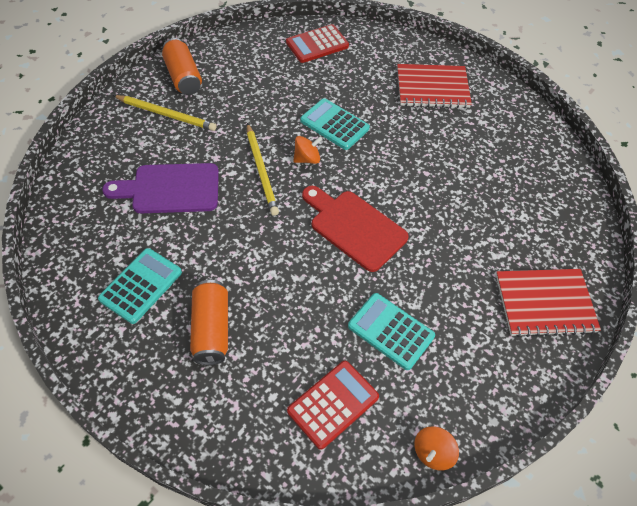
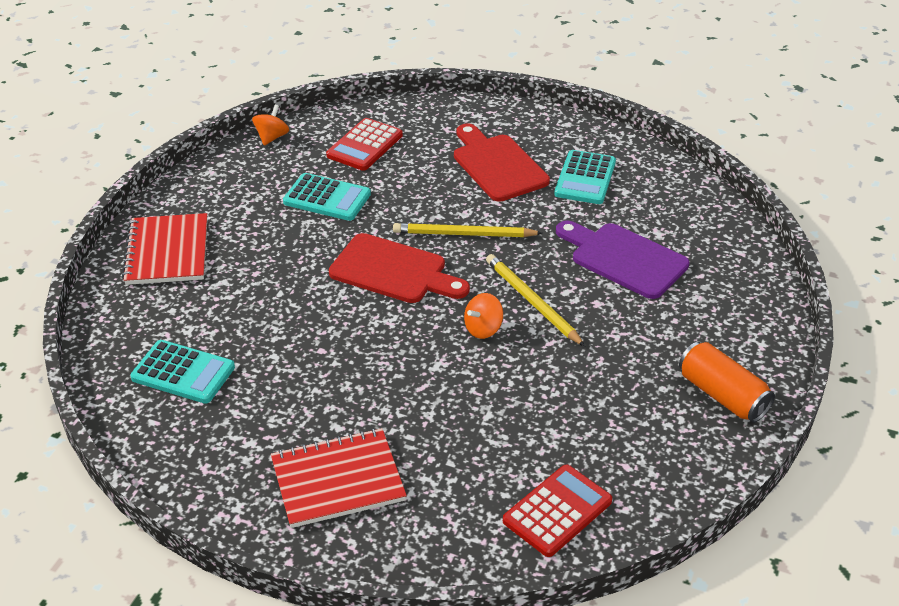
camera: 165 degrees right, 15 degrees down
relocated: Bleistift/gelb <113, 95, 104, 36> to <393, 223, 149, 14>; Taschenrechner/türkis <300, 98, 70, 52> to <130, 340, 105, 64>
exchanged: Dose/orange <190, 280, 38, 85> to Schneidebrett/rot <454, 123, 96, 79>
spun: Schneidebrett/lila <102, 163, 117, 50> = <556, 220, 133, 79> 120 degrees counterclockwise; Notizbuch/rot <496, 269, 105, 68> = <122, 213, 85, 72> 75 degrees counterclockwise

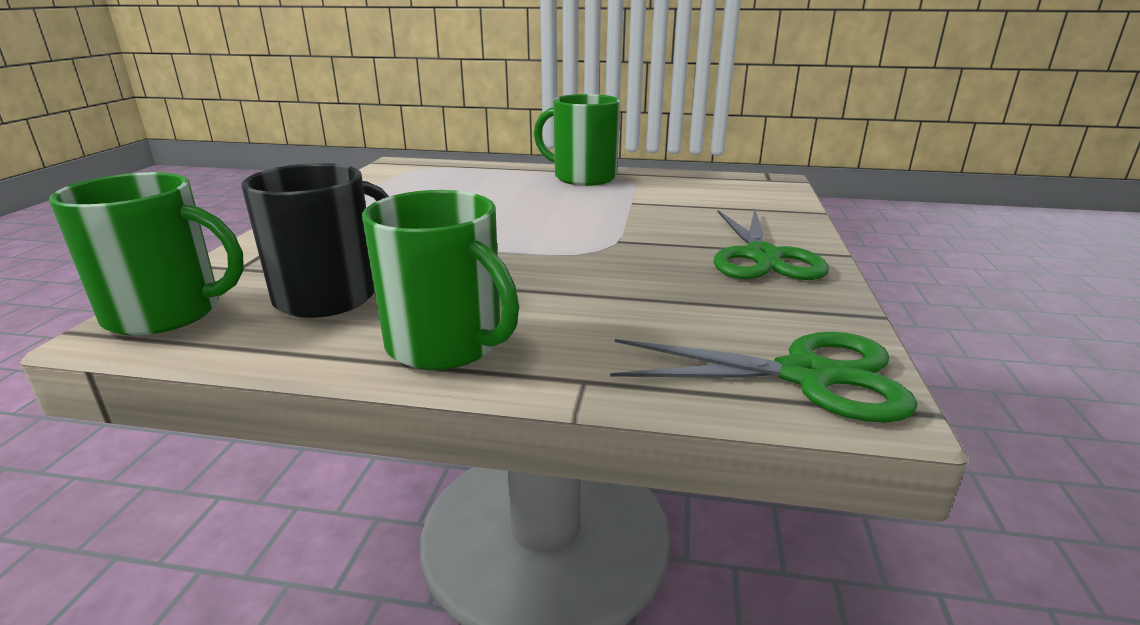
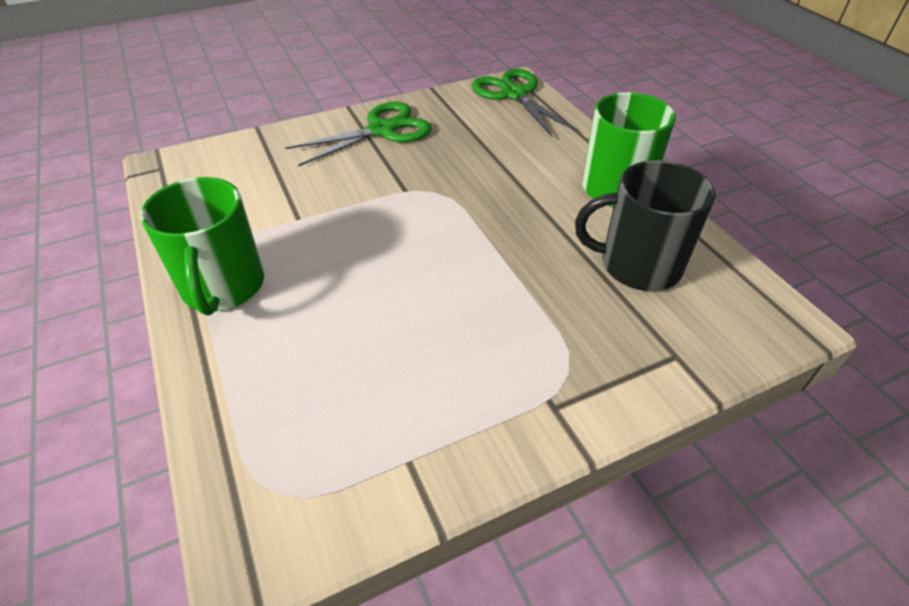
camera: 125 degrees left, 20 degrees up
missing: Tasse/grün <49, 172, 195, 164>

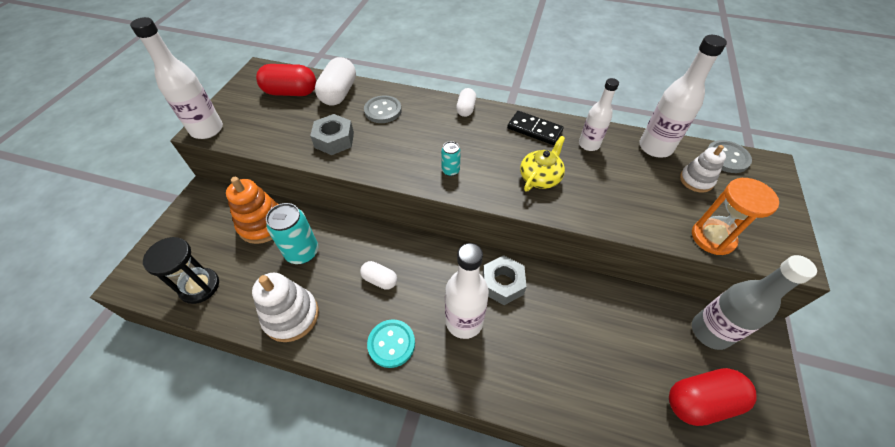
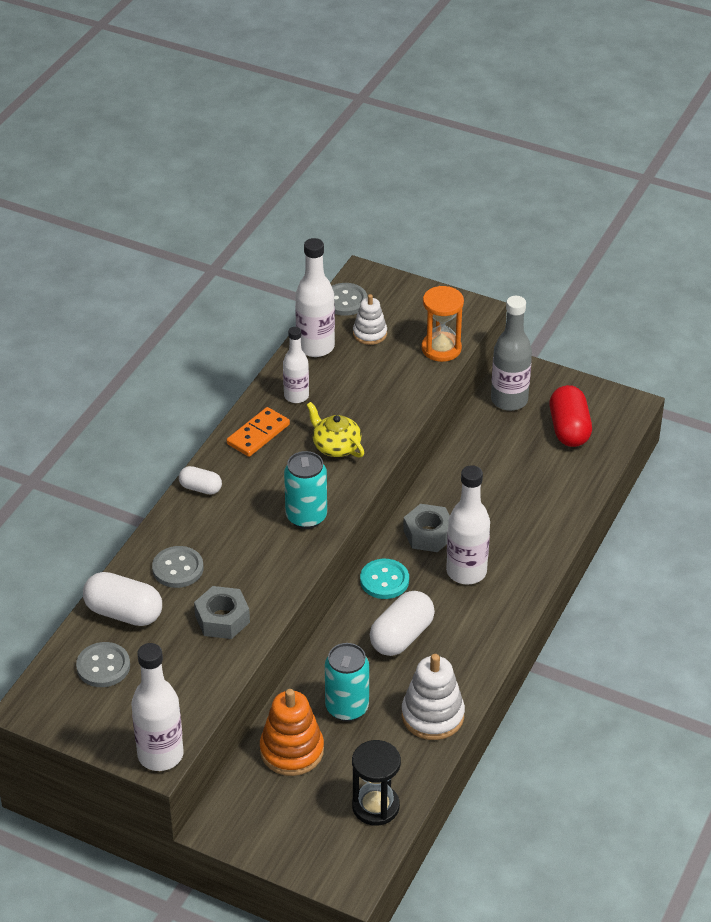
camera: 80 degrees left, 10 degrees down
relocated: Knopf/türkis <367, 319, 48, 49> to <360, 559, 49, 40>
exchanged: Kapsel/rot <256, 64, 60, 32> to Knopf/grau <76, 642, 54, 45>
colour: Dominostein/schwarz <507, 111, 57, 34> to Dominostein/orange <227, 407, 63, 50>
size: Kapsel/weiß <360, 261, 37, 29> = <370, 591, 65, 65> x1.74; Dose/türkis <441, 141, 20, 35> = <284, 451, 43, 78> x1.92

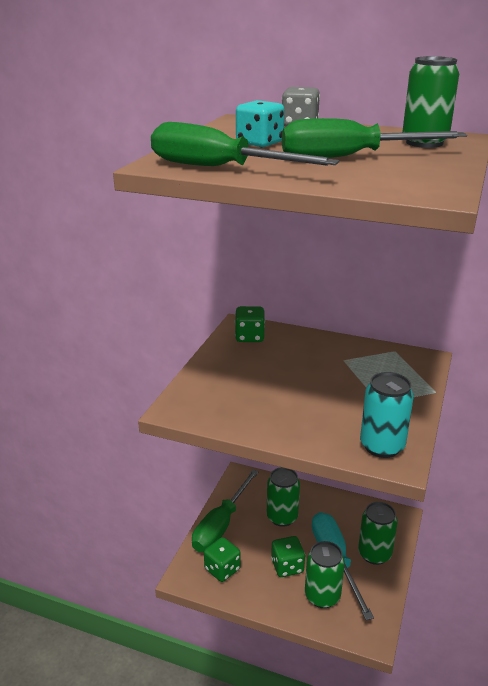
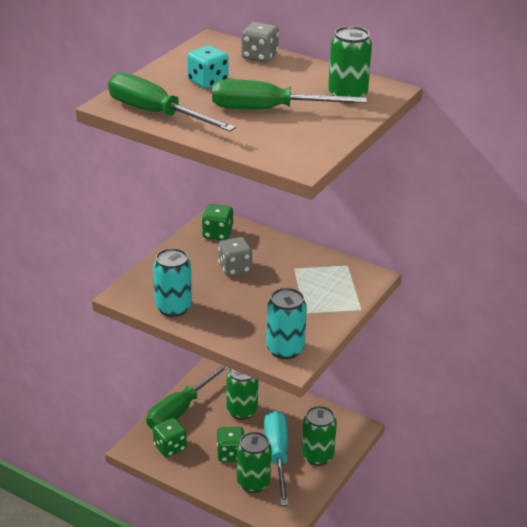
camera: 10 degrees right, 5 degrees up
appeared: Dose/türkis <153, 248, 39, 69>; Spielwürfel/grau <218, 237, 34, 39>

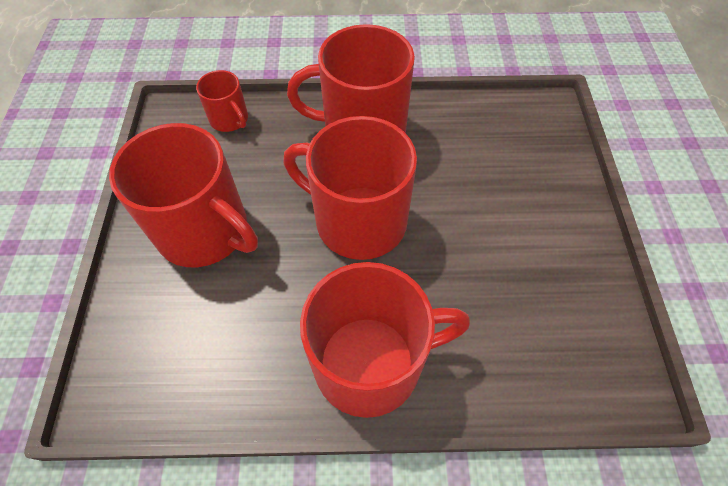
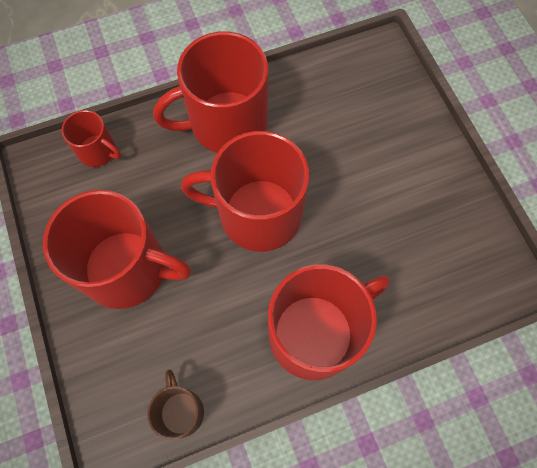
camera: 20 degrees left, 10 degrees up
appeared: Tasse/braun <147, 369, 57, 71>

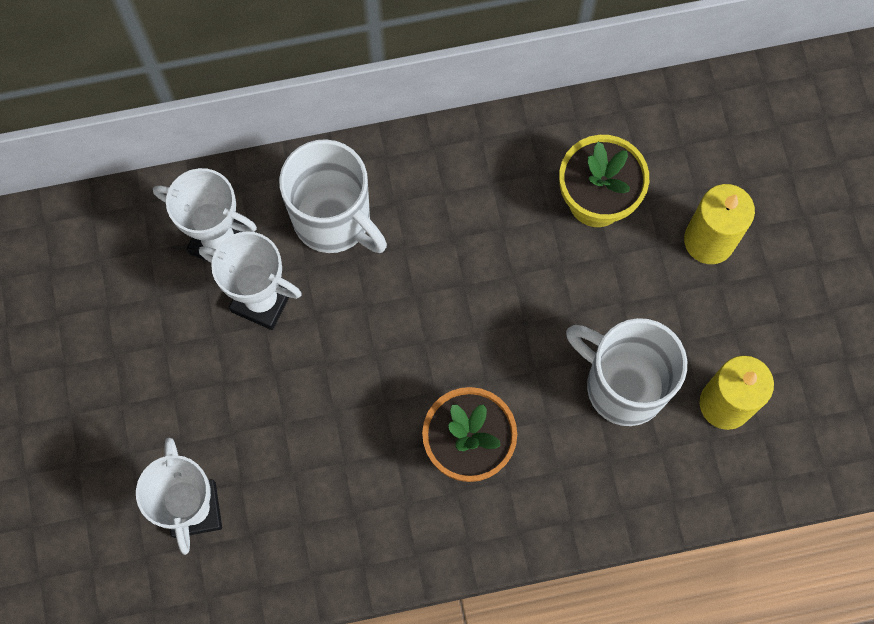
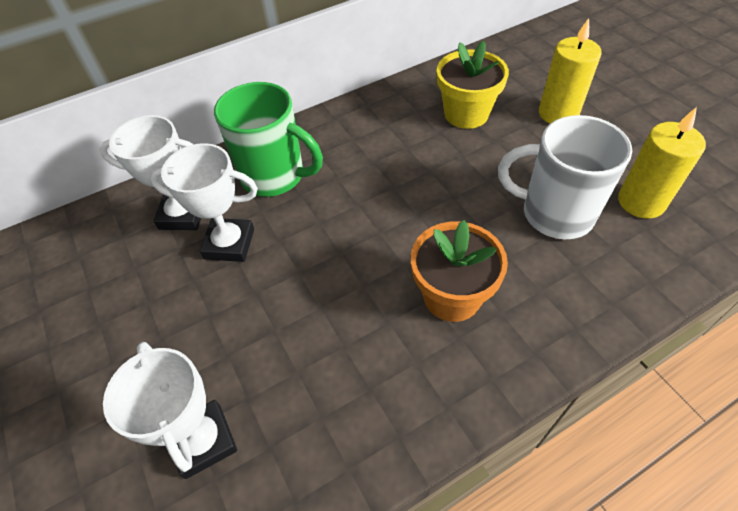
camera: 15 degrees left, 20 degrees down
colour: Tasse/weiß <279, 139, 108, 114> to Tasse/grün <214, 82, 109, 115>

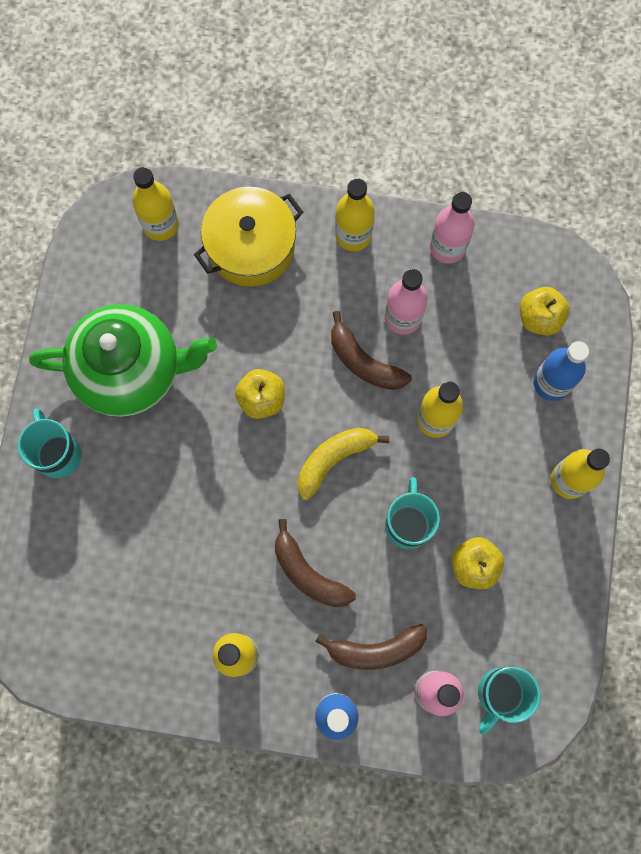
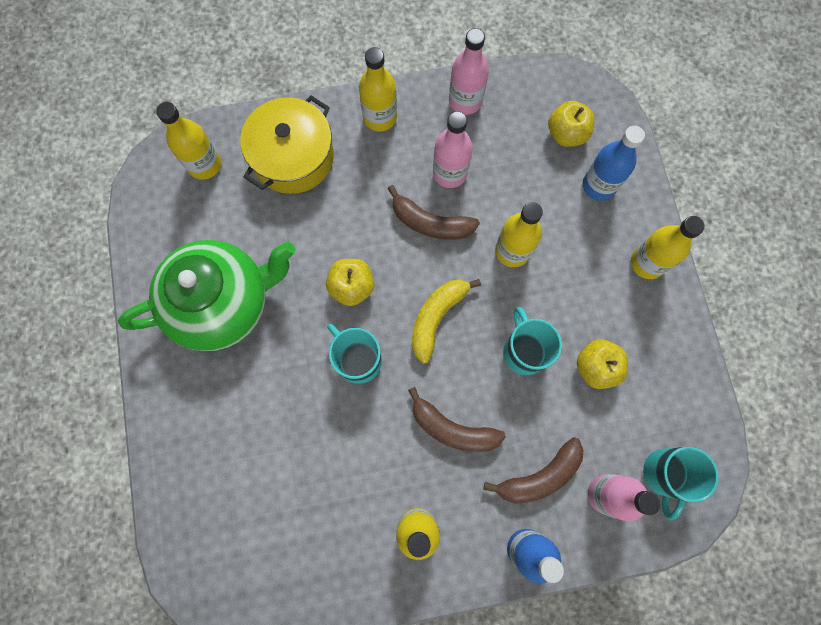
camera: 20 degrees left, 0 degrees up
relocated: Tasse/türkis <18, 408, 63, 70> to <327, 324, 55, 60>

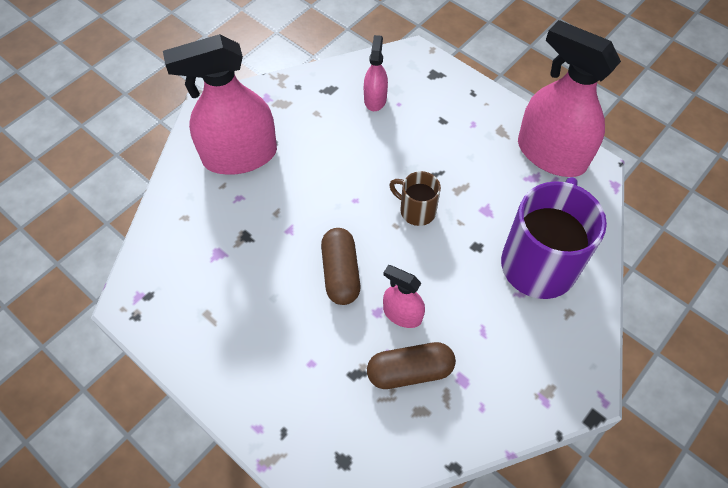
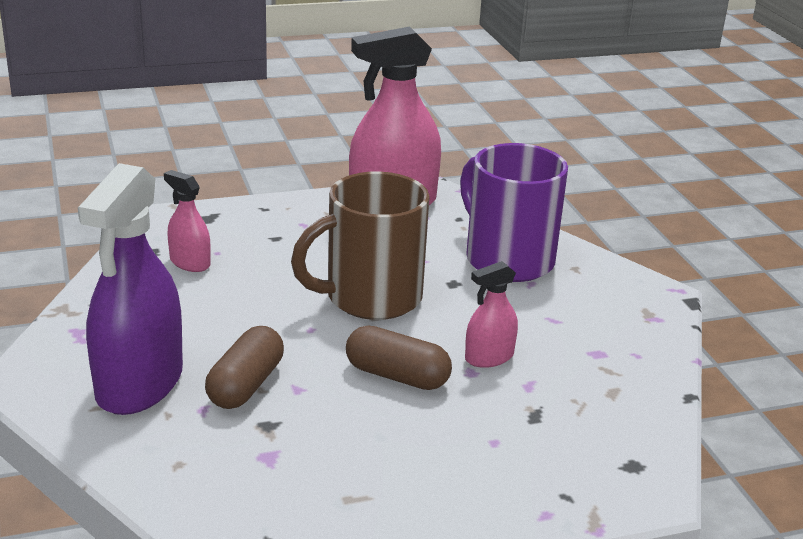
camera: 60 degrees left, 30 degrees down
relocated: Kapsel/braun <367, 342, 89, 47> to <205, 326, 79, 83>
colour: Sprühflasche/rosa <163, 34, 114, 141> to Sprühflasche/lila <78, 163, 105, 252>
size: Tasse/braun <389, 171, 52, 55> = <291, 171, 139, 149> x2.03

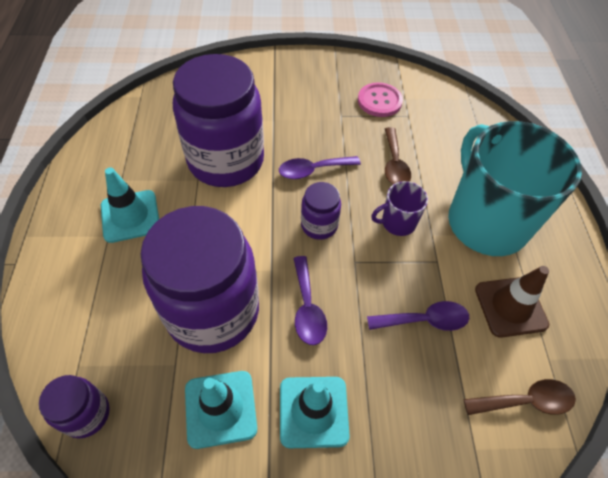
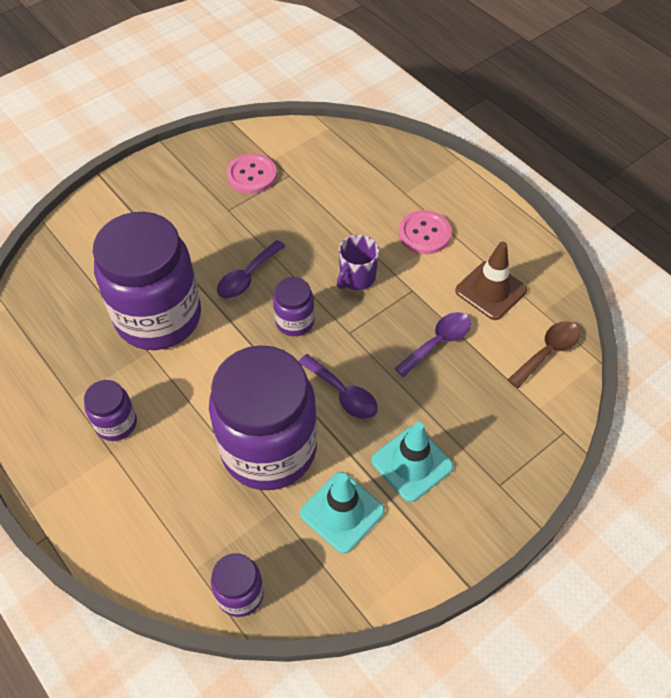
camera: 35 degrees left, 0 degrees up
missing: Löffel/braun <385, 127, 26, 58>
exchanged: Leitkegel/türkis <101, 167, 58, 76> to Einmachglas/lila <84, 380, 53, 61>; Tasse/türkis <448, 121, 134, 135> to Knopf/rosa <398, 210, 54, 44>

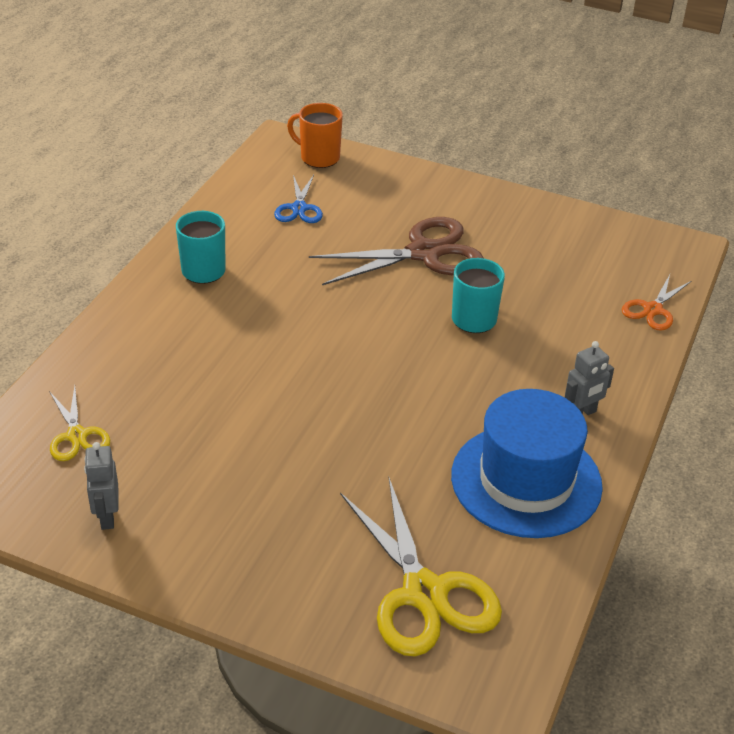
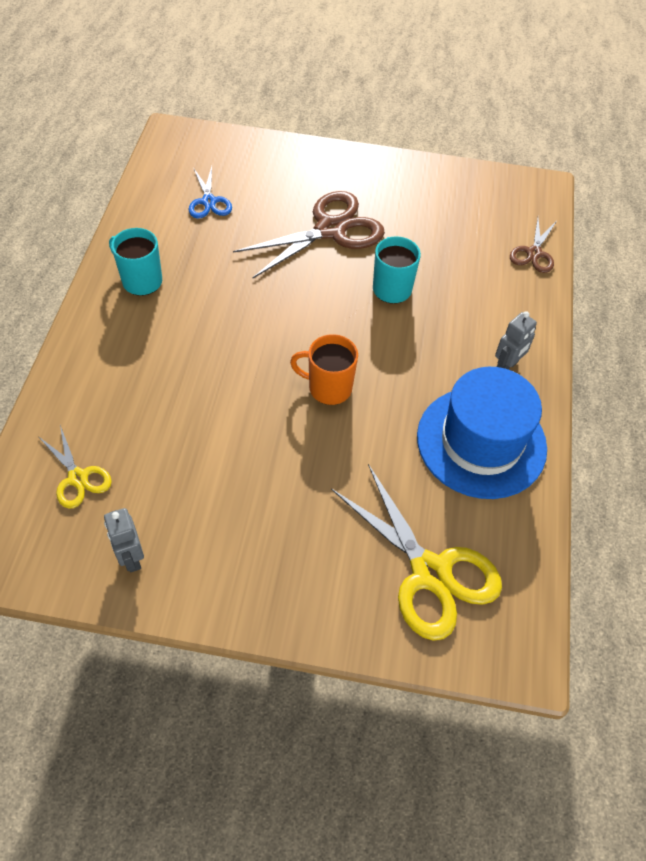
camera: 15 degrees left, 15 degrees up
relocated: Tasse/orange <287, 103, 56, 65> to <290, 334, 68, 71>
colour: Schere/orange <622, 275, 69, 56> to Schere/braun <510, 218, 47, 55>

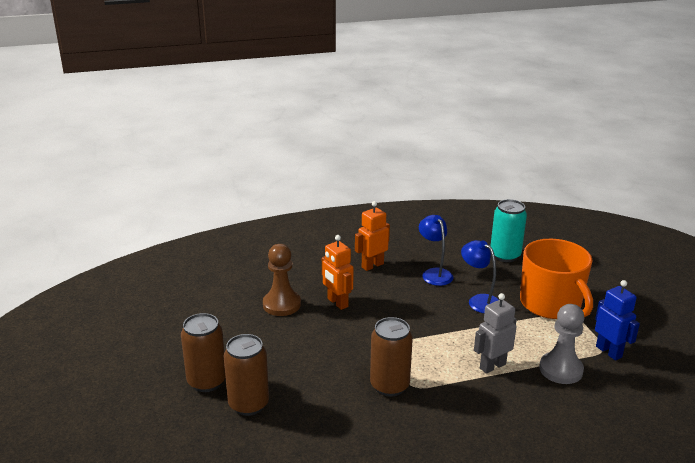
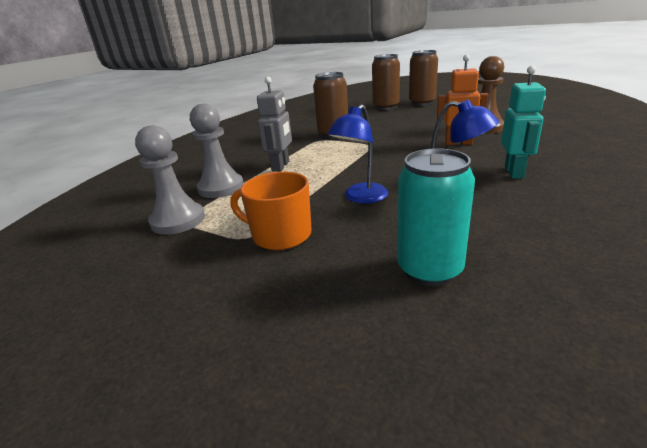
camera: 140 degrees right, 0 degrees up
exchanged: Roboter/blau <595, 280, 45, 81> to Bauer/grau <135, 125, 70, 110>
colour: Roboter/orange <355, 201, 35, 70> to Roboter/türkis <501, 66, 45, 113>
spun: Lampe/blau <461, 240, 38, 73> = <327, 105, 61, 99> 120 degrees clockwise
size: Tasse/orange <520, 239, 73, 80> = <230, 171, 82, 79> x0.63

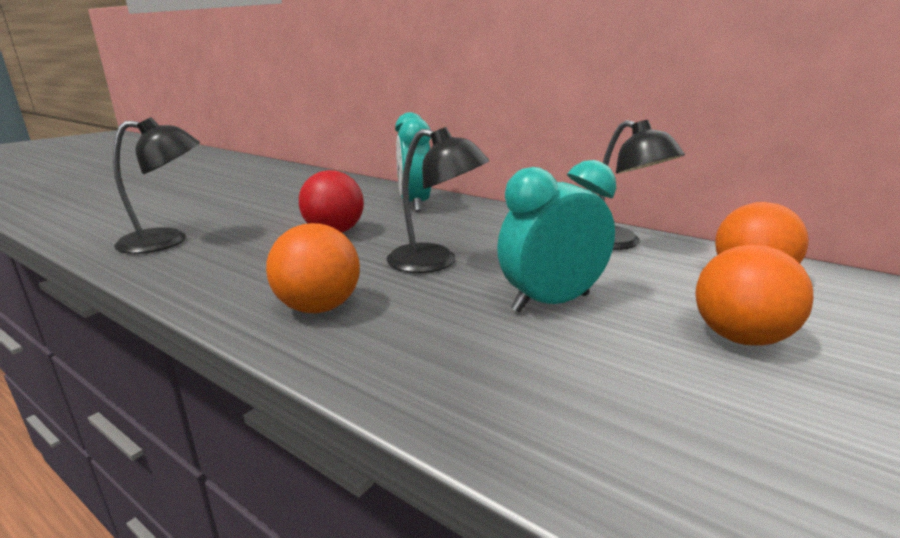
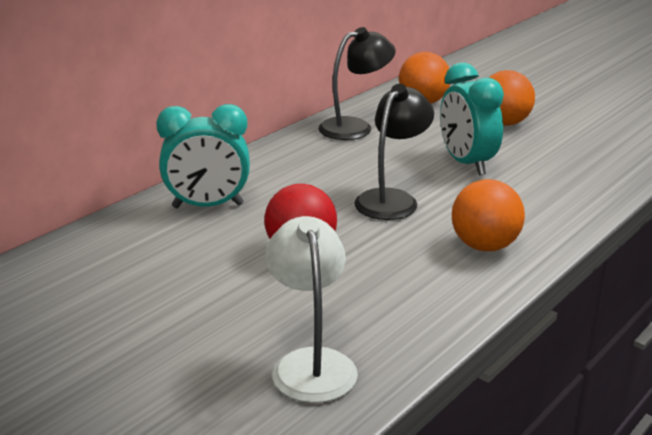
camera: 85 degrees left, 5 degrees up
colour: Lampe/schwarz <113, 117, 87, 137> to Lampe/weiß <265, 216, 93, 187>

